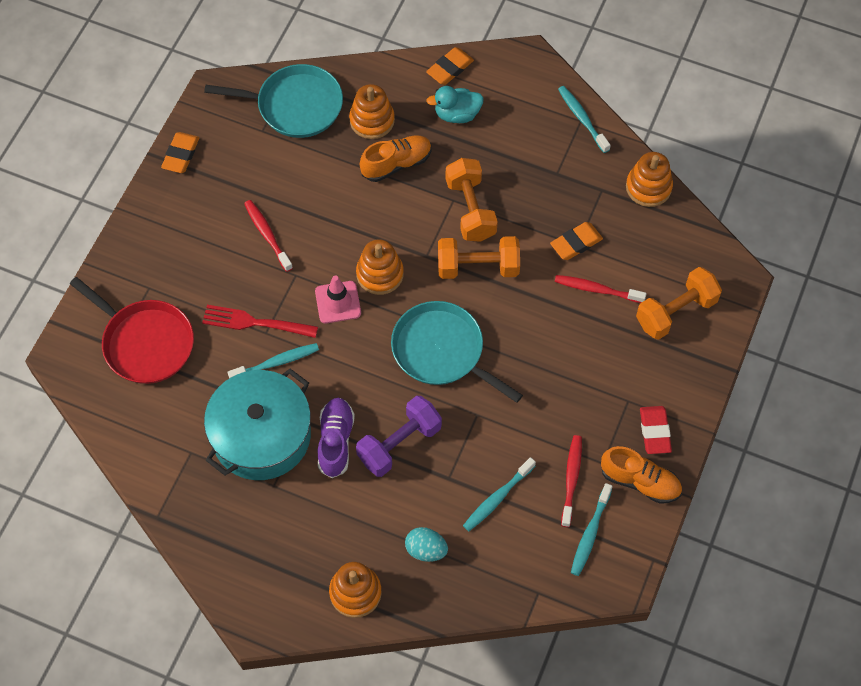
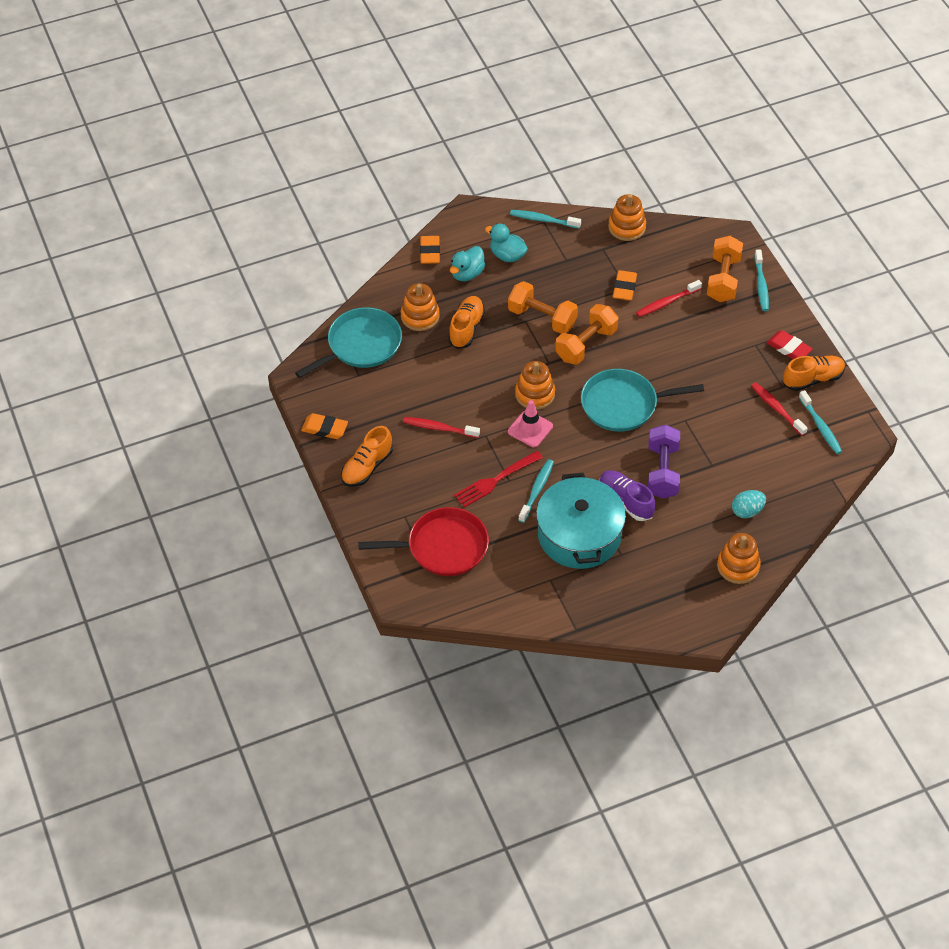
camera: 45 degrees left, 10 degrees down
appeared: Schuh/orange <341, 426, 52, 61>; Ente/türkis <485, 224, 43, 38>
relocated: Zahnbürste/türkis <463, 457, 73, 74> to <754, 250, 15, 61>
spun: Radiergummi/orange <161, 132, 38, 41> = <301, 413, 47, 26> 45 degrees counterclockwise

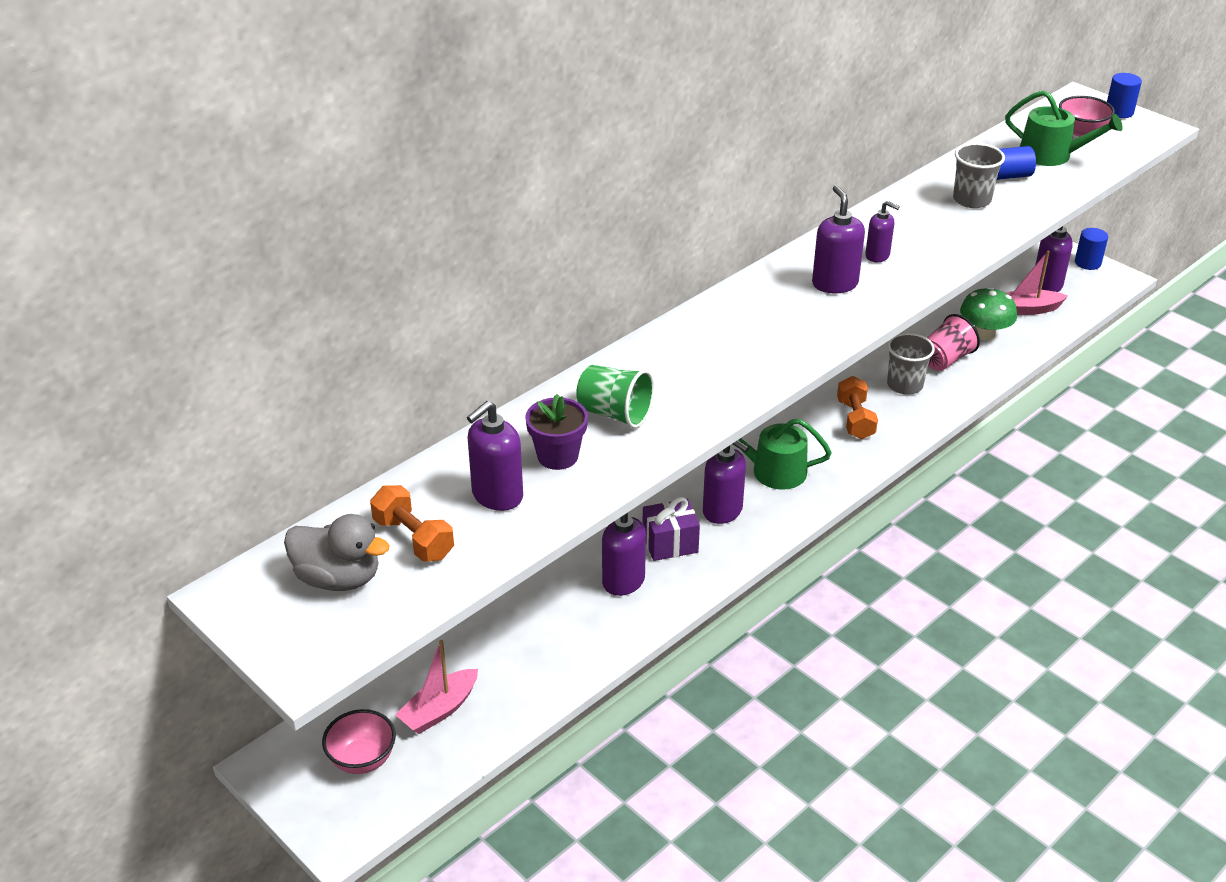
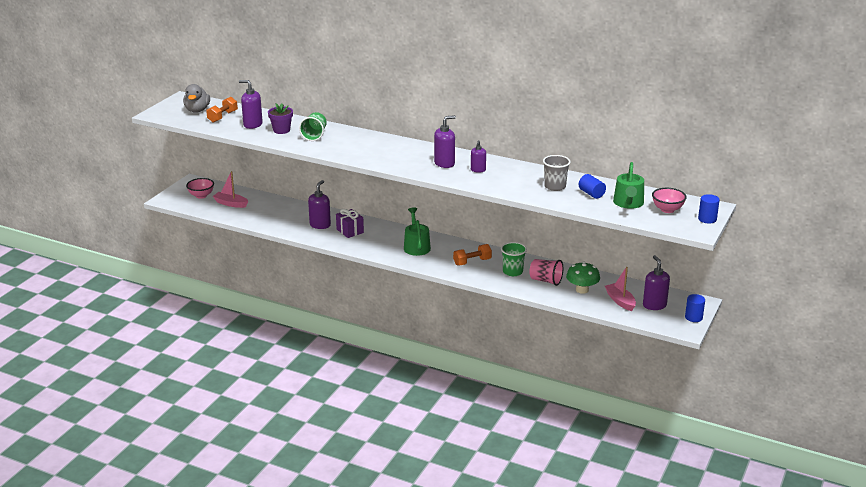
camera: 70 degrees right, 10 degrees down
missing: Seifenspender/lila <703, 440, 46, 84>
colour: Becher/grau <887, 333, 48, 62> to Becher/grün <501, 242, 26, 34>

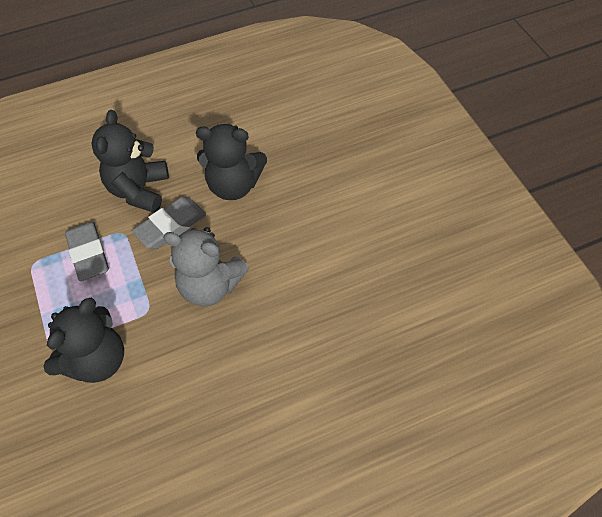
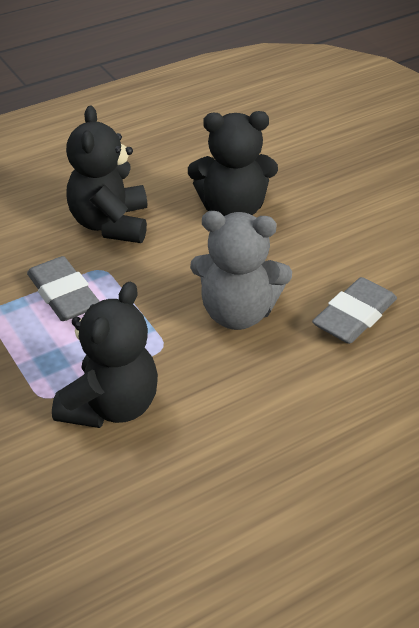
camera: 10 degrees left, 15 degrees down
relocated: Radiergummi/grau <132, 197, 74, 52> to <312, 277, 85, 67>

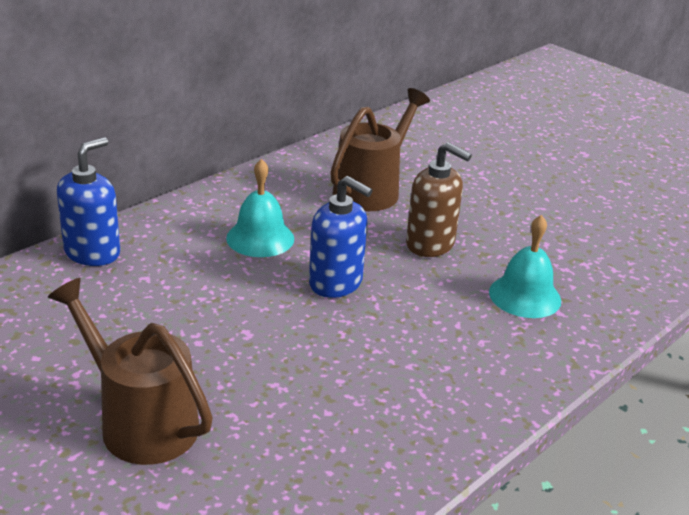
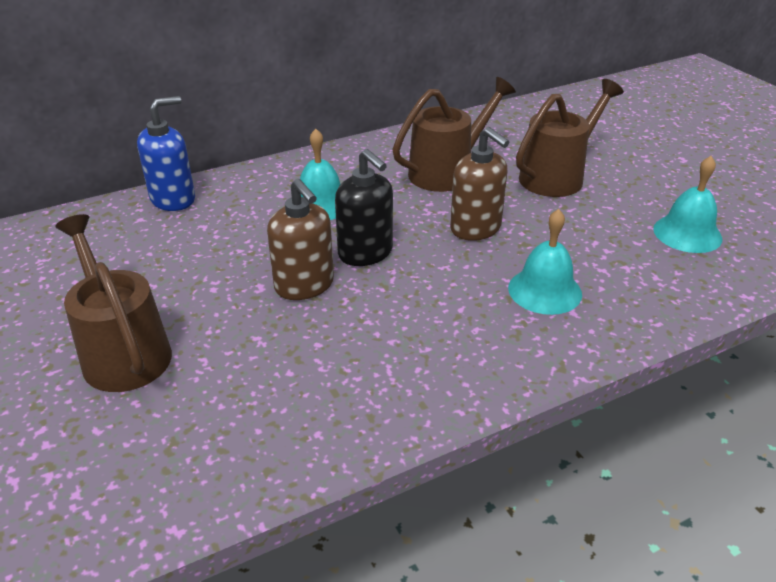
camera: 20 degrees right, 5 degrees up
appeared: Seifenspender/braun <267, 179, 67, 121>; Gießkanne/braun <516, 79, 108, 118>; Glocke/türkis <653, 156, 70, 97>
colour: Seifenspender/blau <309, 176, 64, 122> to Seifenspender/schwarz <335, 149, 58, 117>

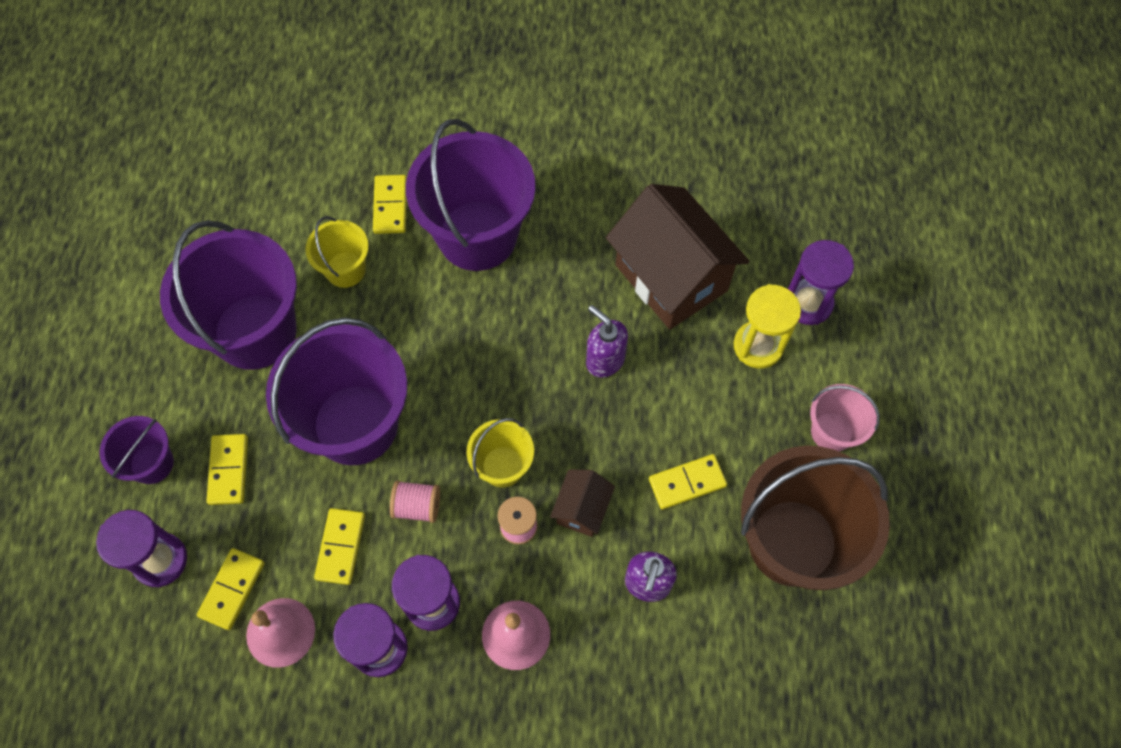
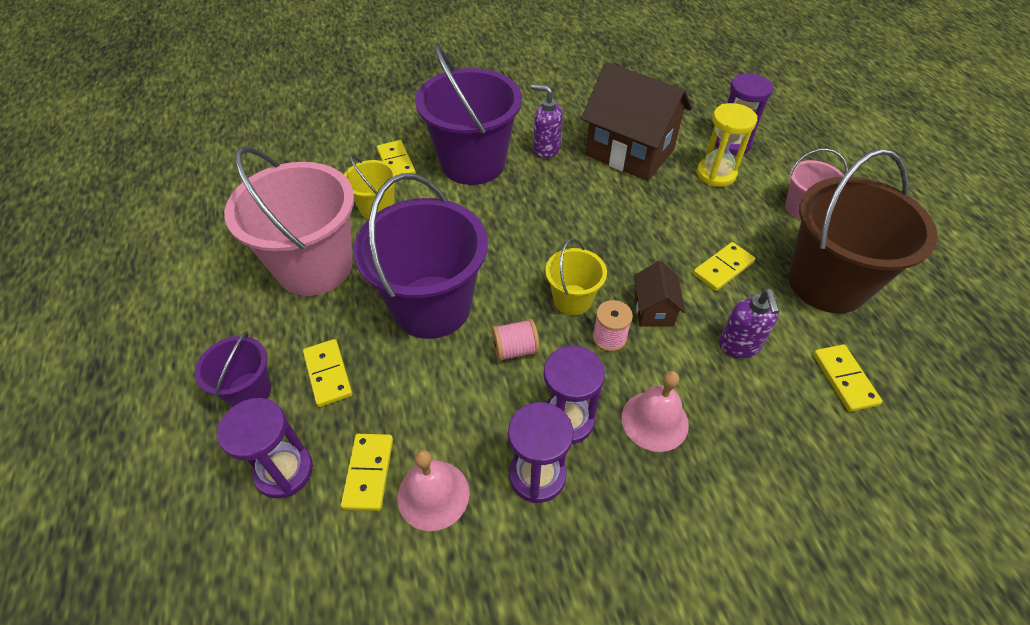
camera: 20 degrees left, 15 degrees down
relocated: Dominostein/gelb <314, 508, 51, 77> to <813, 344, 70, 68>; Seifenspender/lila <586, 305, 42, 72> to <531, 84, 32, 74>
colour: Eimer/lila <160, 220, 137, 150> to Eimer/rosa <224, 146, 130, 150>

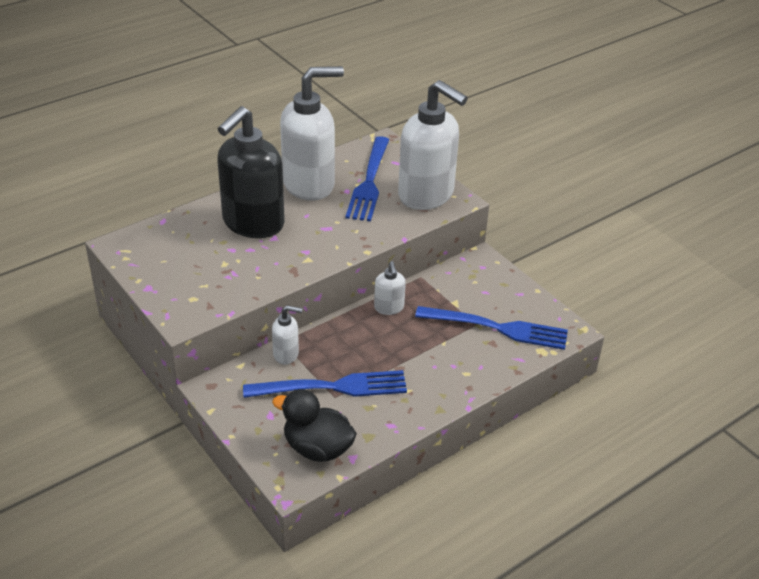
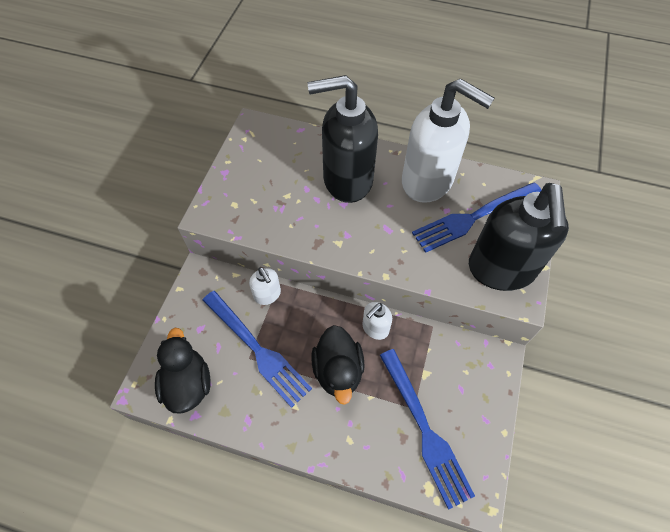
camera: 55 degrees right, 20 degrees up
appeared: Ente/schwarz <311, 325, 54, 80>
colour: Seifenspender/weiß <398, 80, 70, 130> to Seifenspender/schwarz <469, 183, 100, 108>

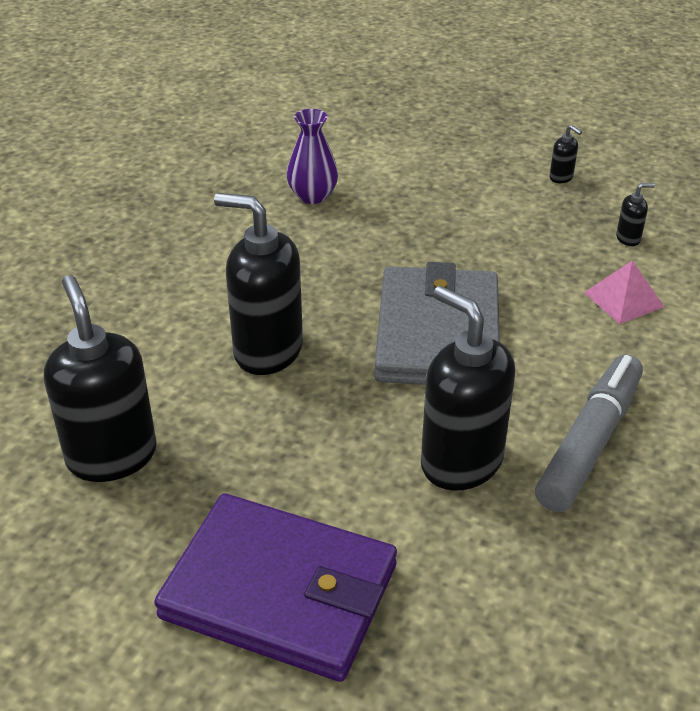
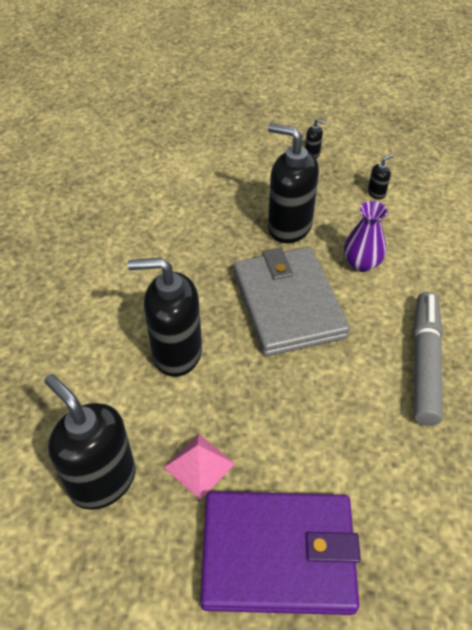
camera: 20 degrees left, 10 degrees up
relocated: Vase/lila <287, 109, 51, 95> to <344, 201, 44, 71>; Seifenspender/schwarz <421, 286, 94, 205> to <268, 123, 51, 120>; Pyramide/rosa <584, 260, 80, 64> to <164, 434, 71, 66>

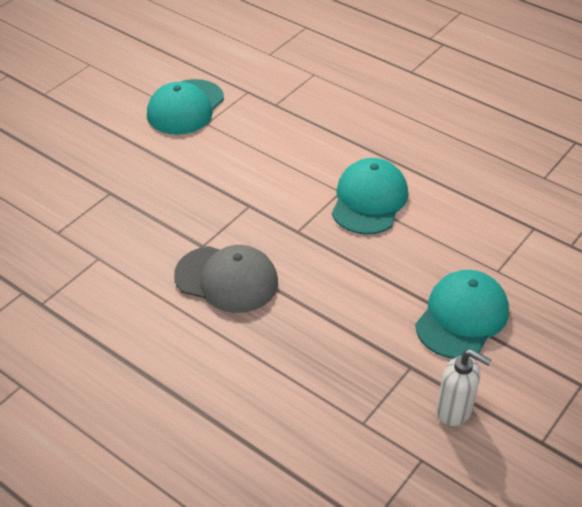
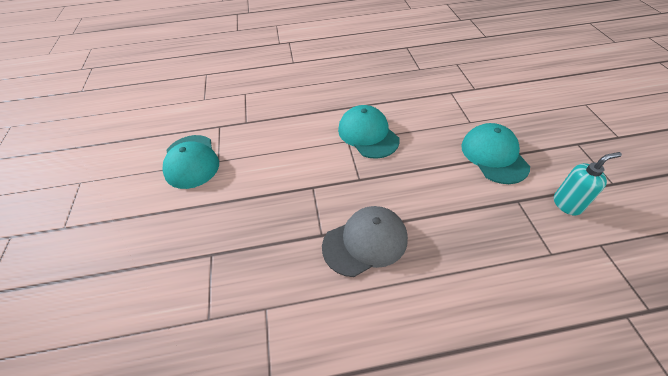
camera: 45 degrees left, 5 degrees up
colour: Seifenspender/weiß <437, 349, 55, 77> to Seifenspender/türkis <554, 152, 68, 64>

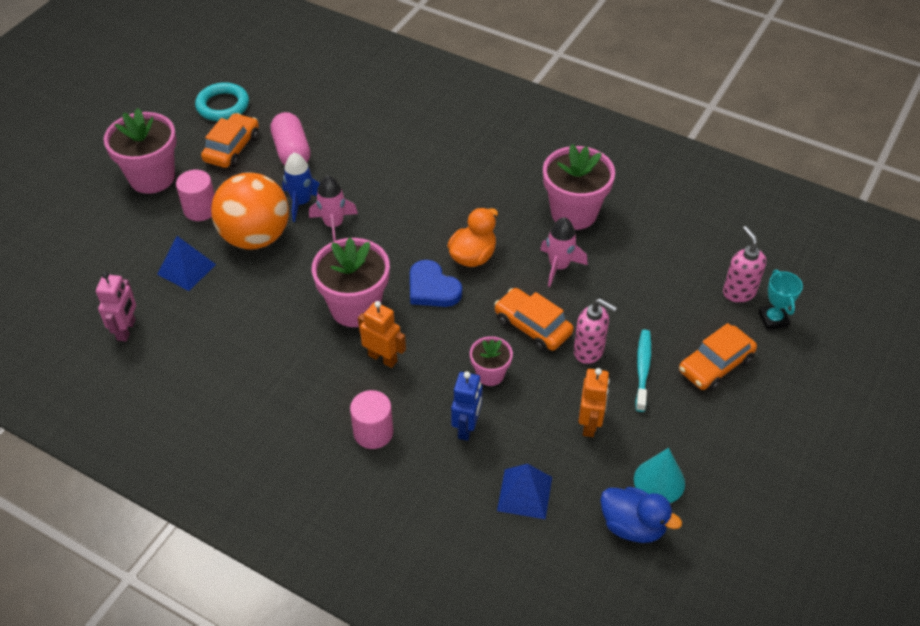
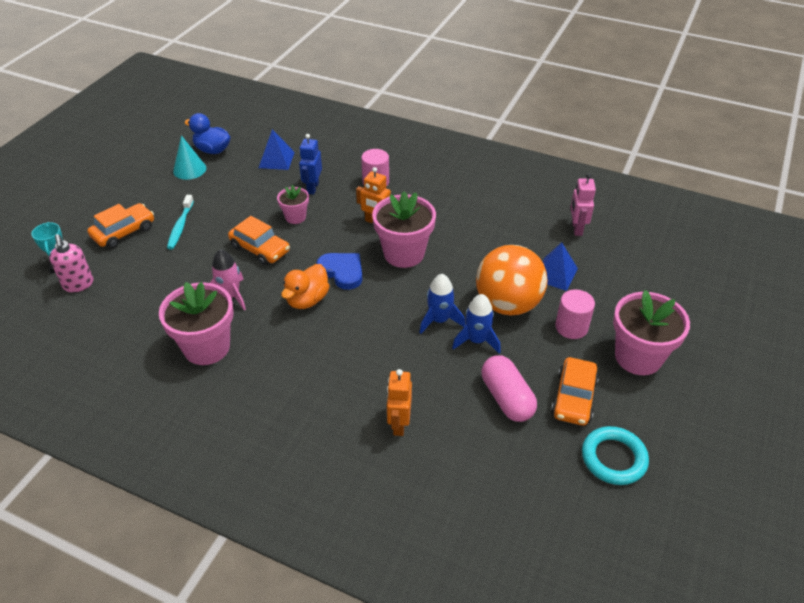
camera: 175 degrees right, 5 degrees down
missing: Seifenspender/rosa <574, 298, 43, 66>
relocated: Roboter/orange <578, 368, 32, 69> to <387, 369, 25, 67>
colour: Rakete/rosa <309, 175, 49, 67> to Rakete/blau <420, 274, 45, 60>

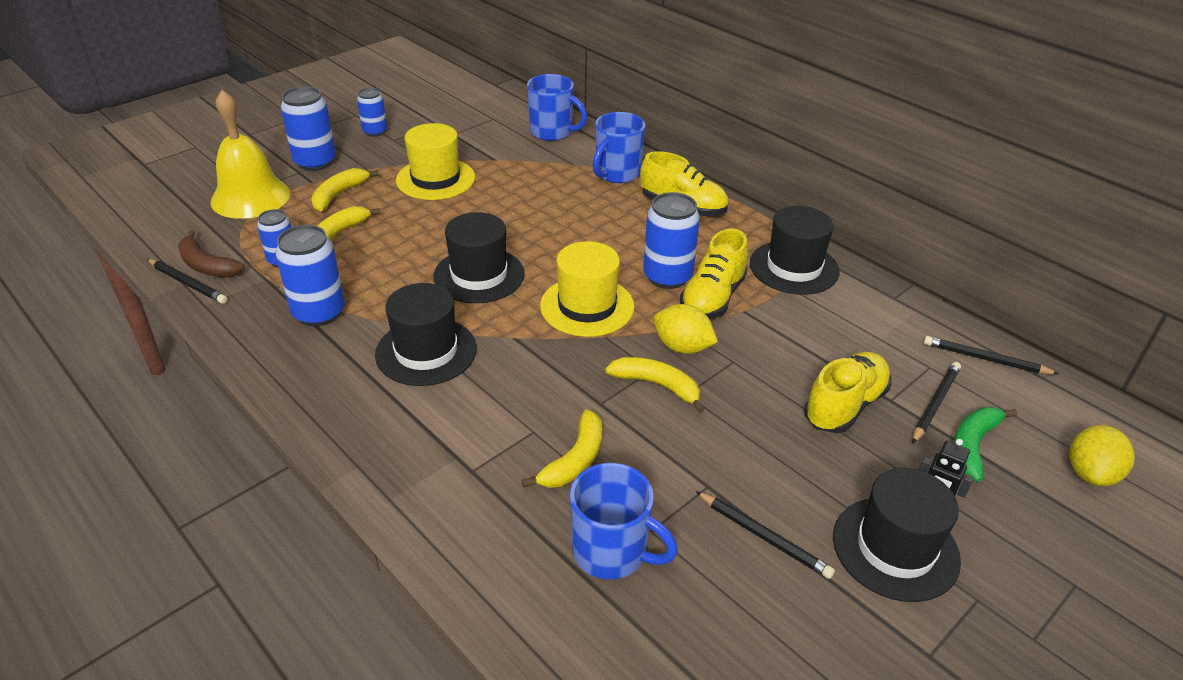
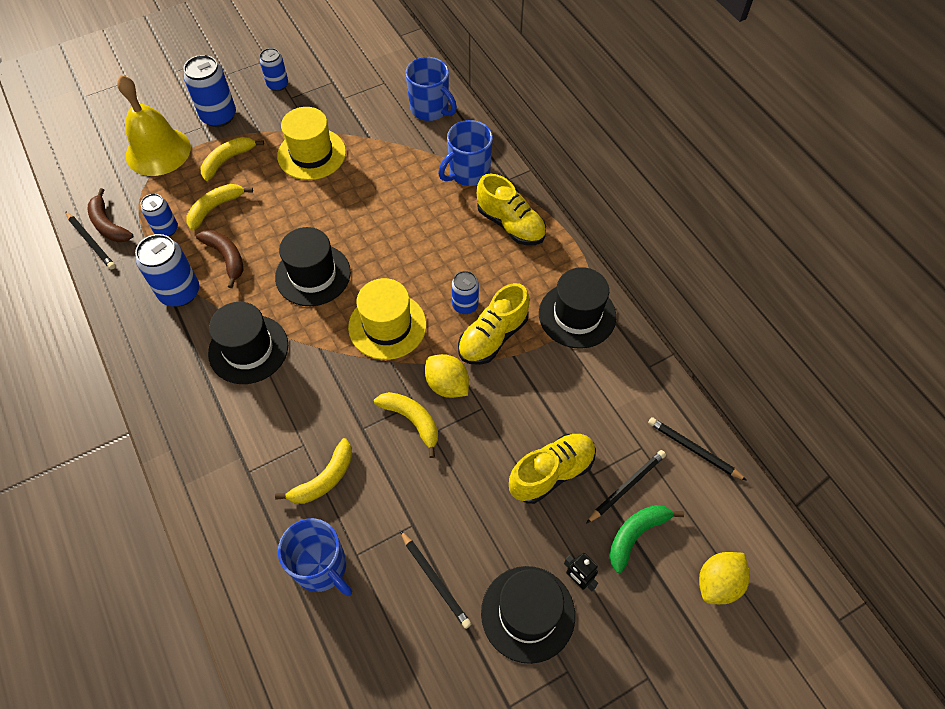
camera: 15 degrees right, 20 degrees up
appeared: Banane/braun <196, 230, 47, 58>
size: Dose/blau <643, 192, 57, 97> = <451, 271, 28, 43> x0.62

